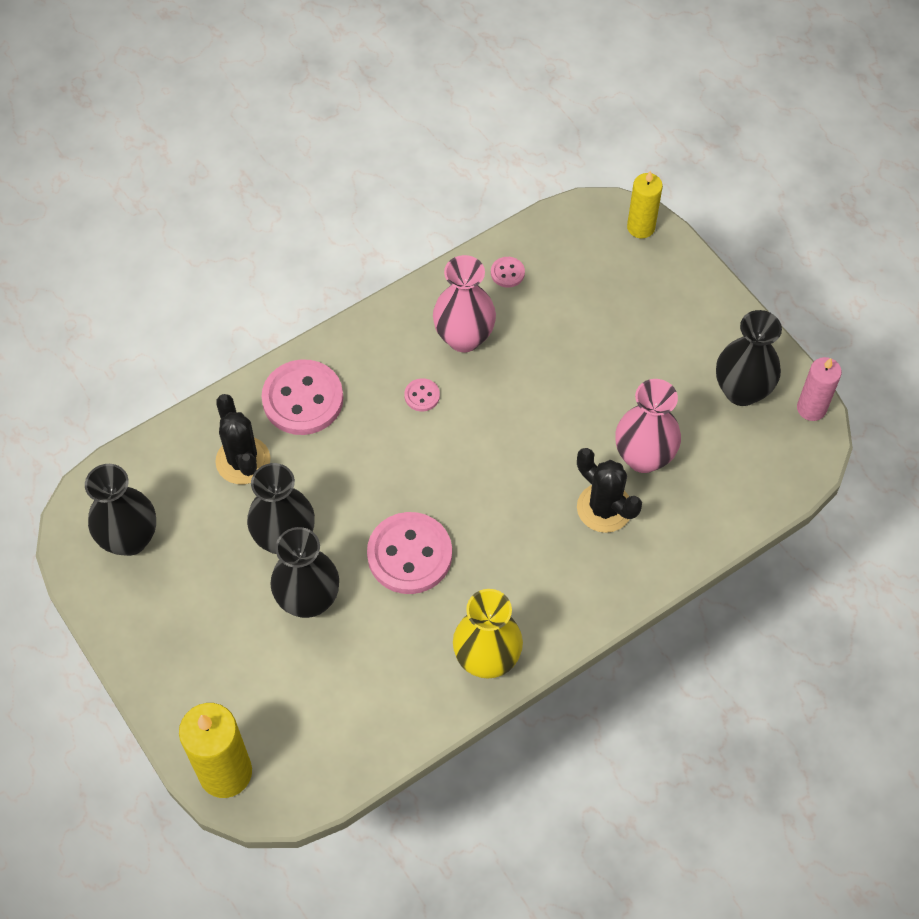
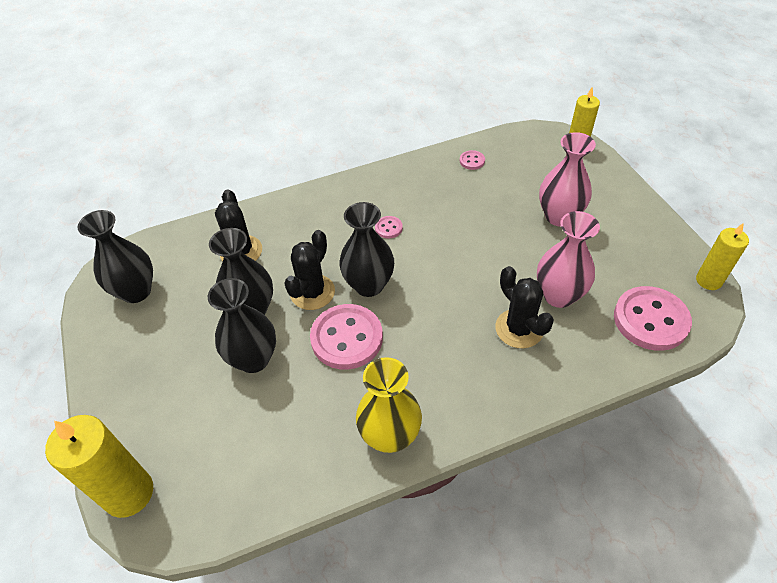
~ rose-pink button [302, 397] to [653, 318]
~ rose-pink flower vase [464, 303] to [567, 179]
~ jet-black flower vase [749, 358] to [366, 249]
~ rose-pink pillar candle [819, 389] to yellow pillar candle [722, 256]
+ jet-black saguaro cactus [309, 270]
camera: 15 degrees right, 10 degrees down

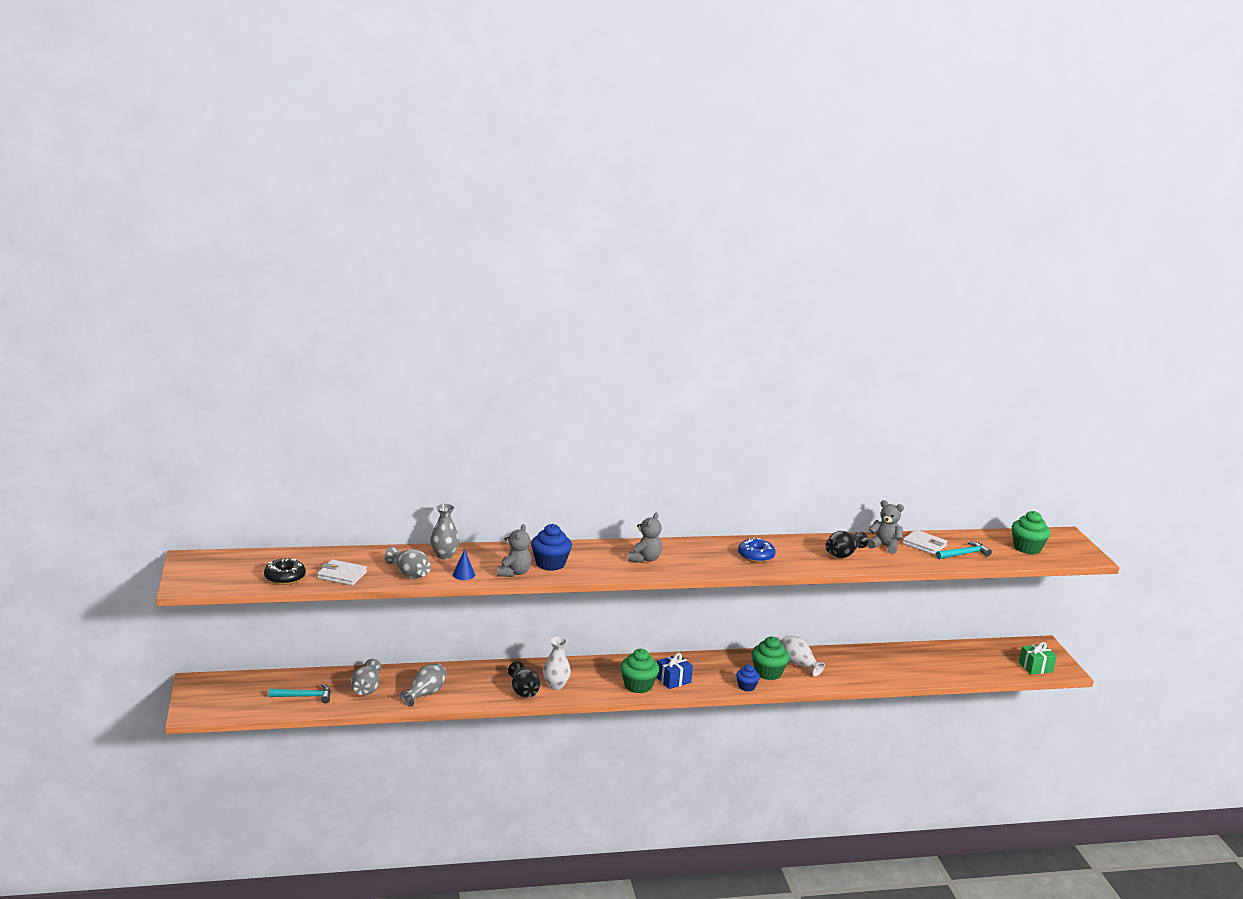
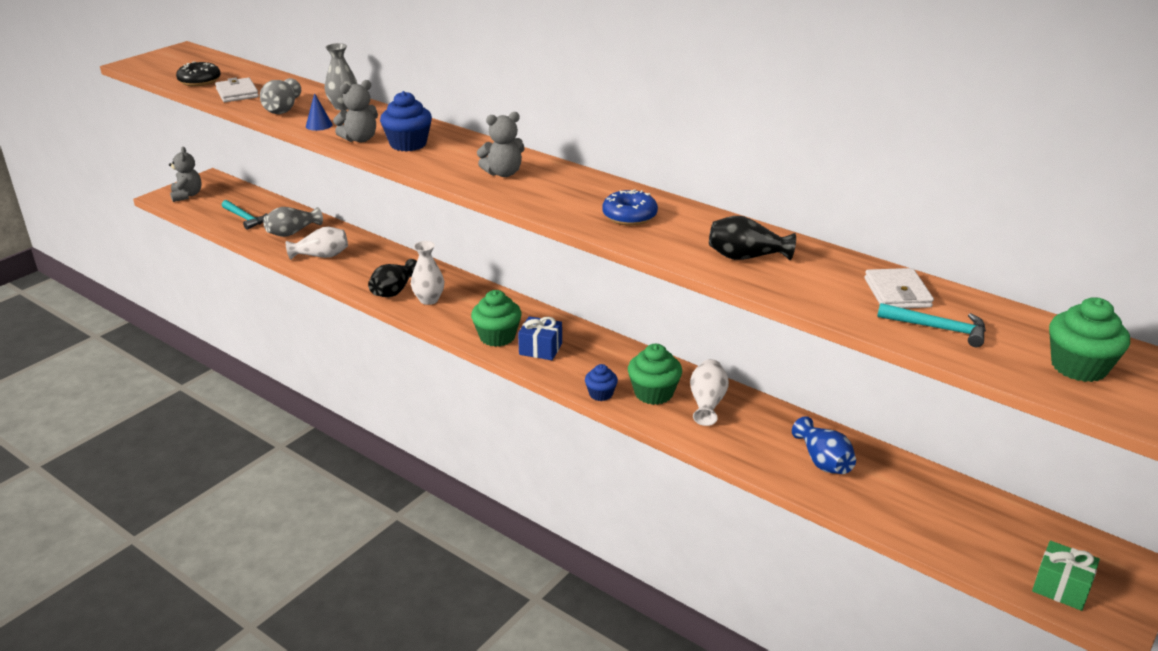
~ gray flower vase [423, 685] to snow-white flower vase [317, 243]
~ gray stuffed bear [886, 527] to [185, 174]
+ blue flower vase [824, 445]
camera: 50 degrees right, 10 degrees up

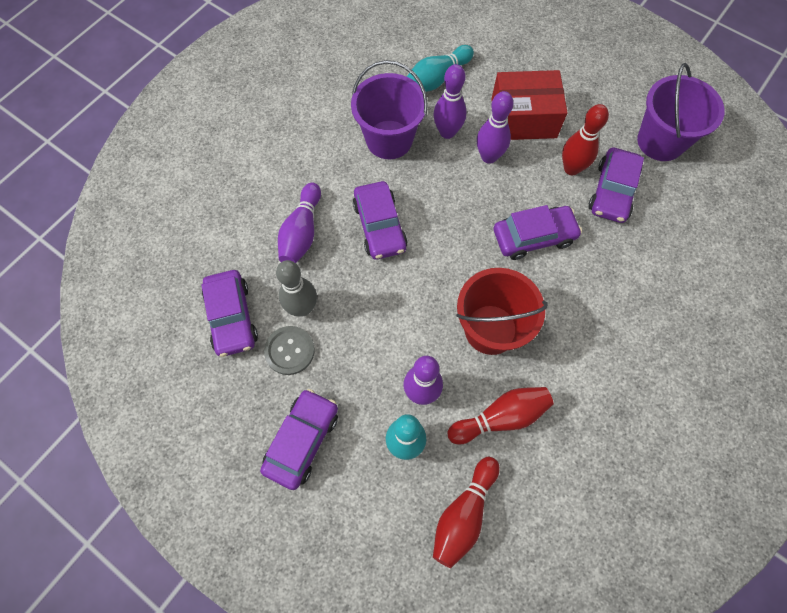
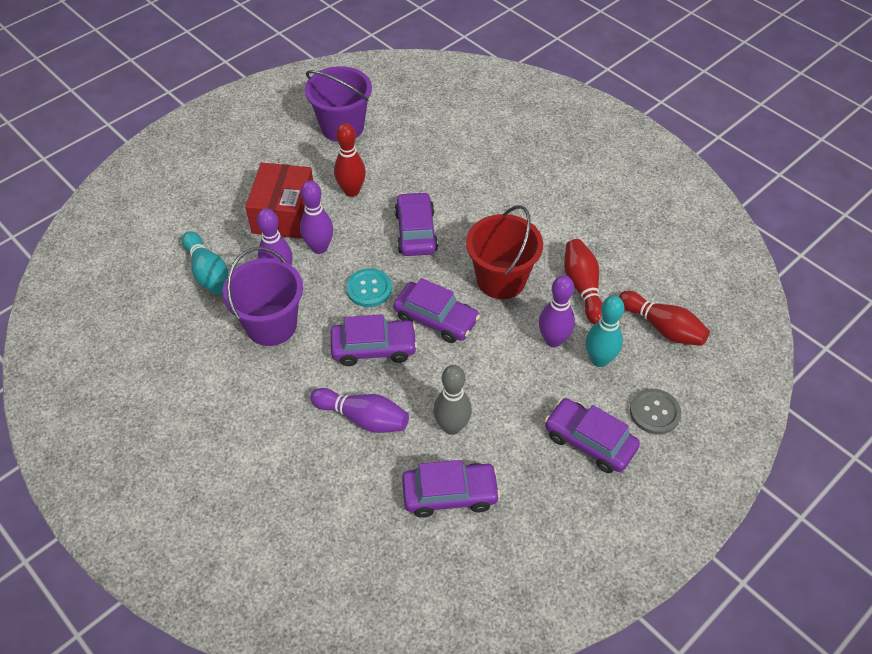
~ gray button [289, 350] to [655, 412]
~ purple automobile [616, 185] to [436, 310]
+ turquoise button [369, 287]
camera: 80 degrees left, 15 degrees down

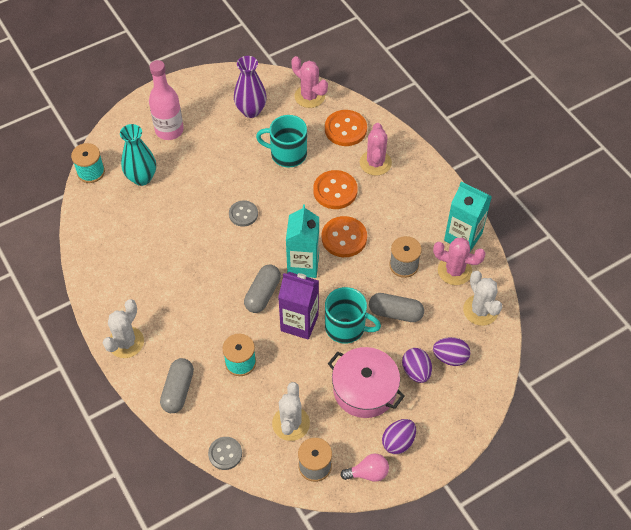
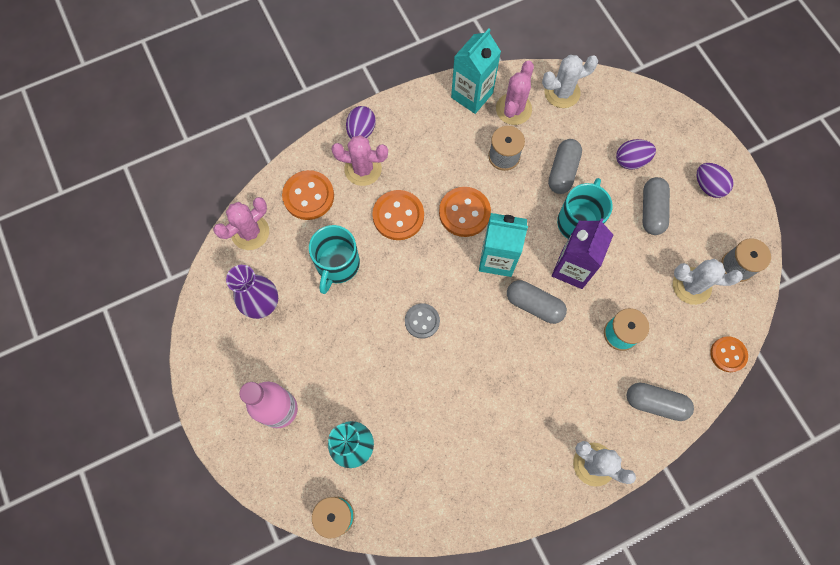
~ gray button [225, 453] to bright orange button [729, 354]
~ rose-pink cooking pot [366, 382] to gray capsule [656, 206]
- rose-pink light bulb [364, 468]
~ purple egg [451, 351] to [361, 122]
camera: 85 degrees left, 15 degrees up

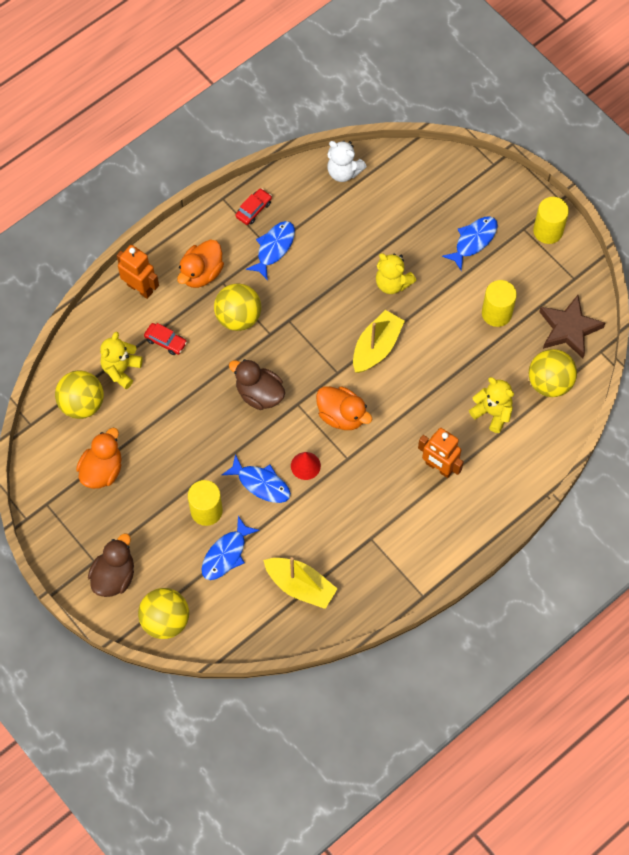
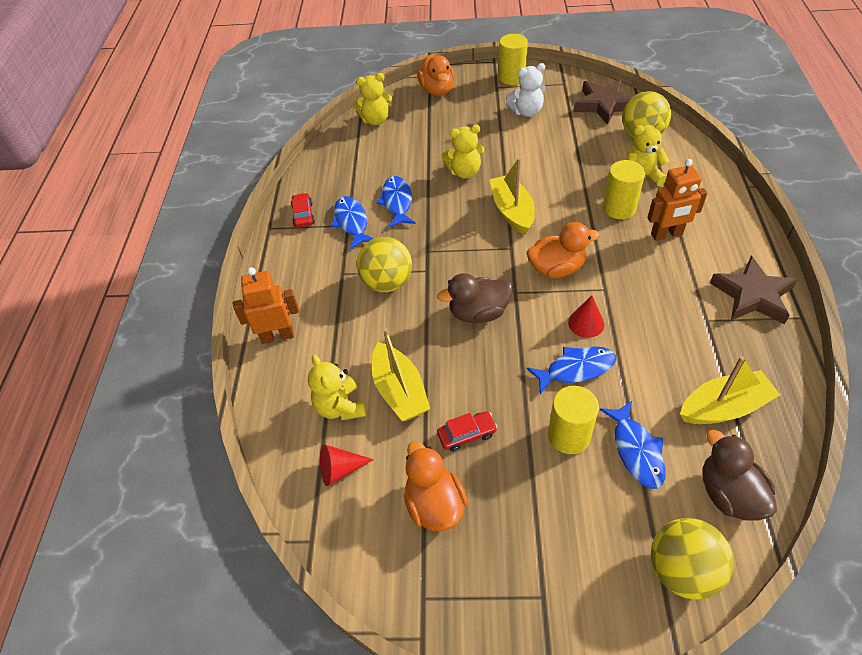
~ yellow ball [79, 395] to red cone [347, 465]
~ dark brown duck [111, 565] to [740, 475]
~ red automobile [165, 339] to [467, 431]
~ bright orange duck [200, 264] to [435, 75]
~ snow-white stuffed bear [347, 161] to [525, 90]
~ blue fish figure [470, 243] to [395, 202]
~ yellow solid cylinder [499, 303] to [624, 189]
+ yellow stuffed bear [372, 99]
+ yellow boat [401, 374]
+ dark brown star [754, 290]
camera: 45 degrees left, 15 degrees down

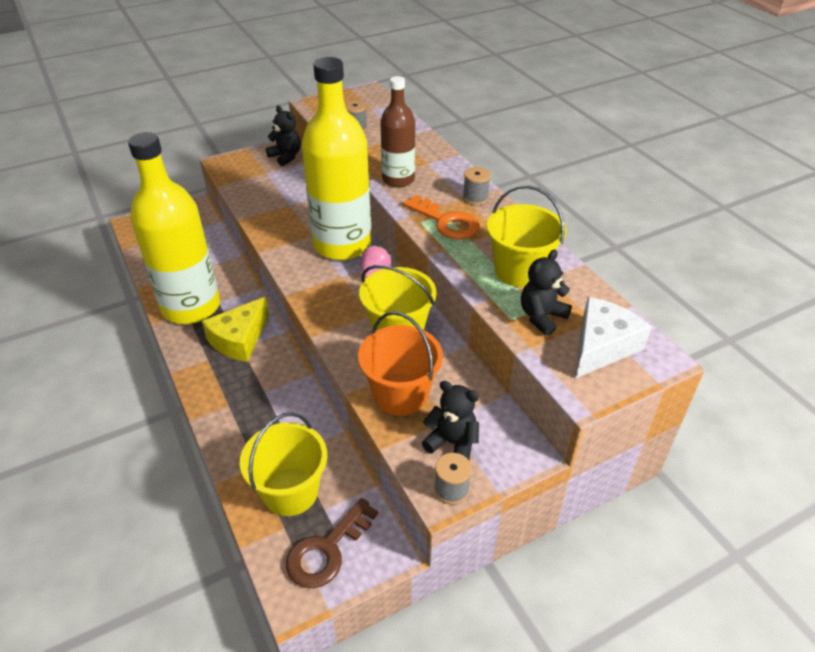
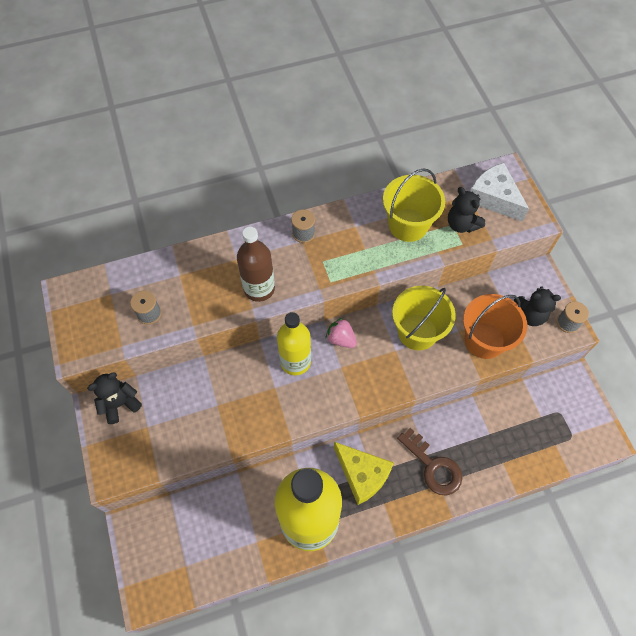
- yellow sand bucket [283, 464]
~ dark brown latchkey [332, 543] to [430, 462]
~ yellow drink bottle [336, 158] = [294, 343] x0.56
- bright orange latchkey [441, 217]
~ jet-black stuffed bear [450, 420] = [537, 306] 120 degrees counterclockwise
camera: 80 degrees left, 20 degrees up

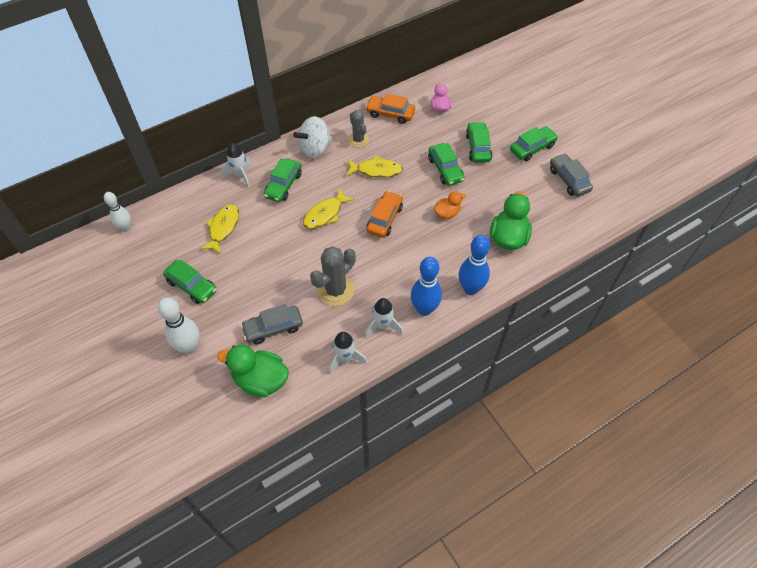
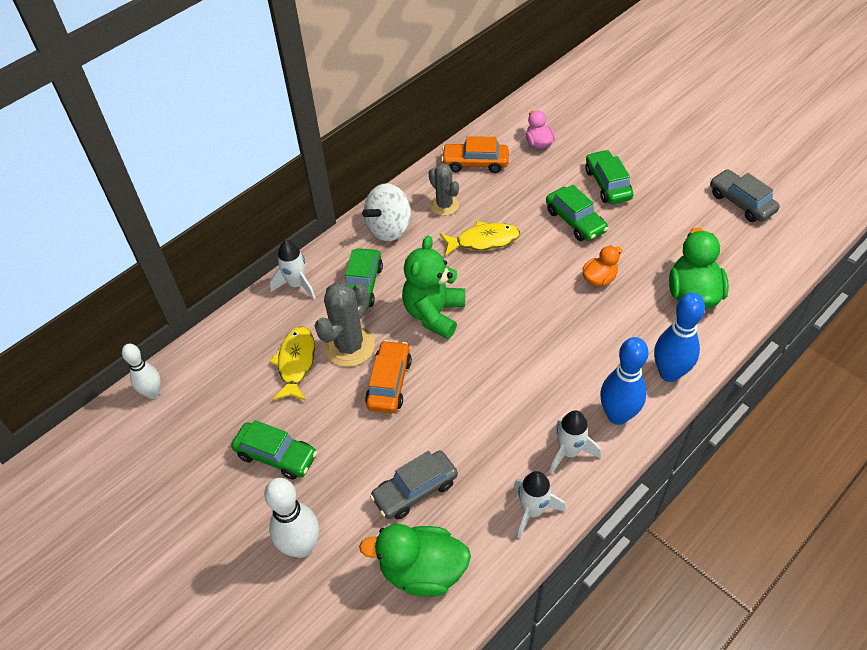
~ yellow fish figure [329, 208] to green stuffed bear [433, 287]
~ gray saguaro cactus [333, 276] to [345, 324]
~ bright orange automobile [384, 214] to [388, 376]
- green automobile [534, 143]
camera: 10 degrees left, 5 degrees down

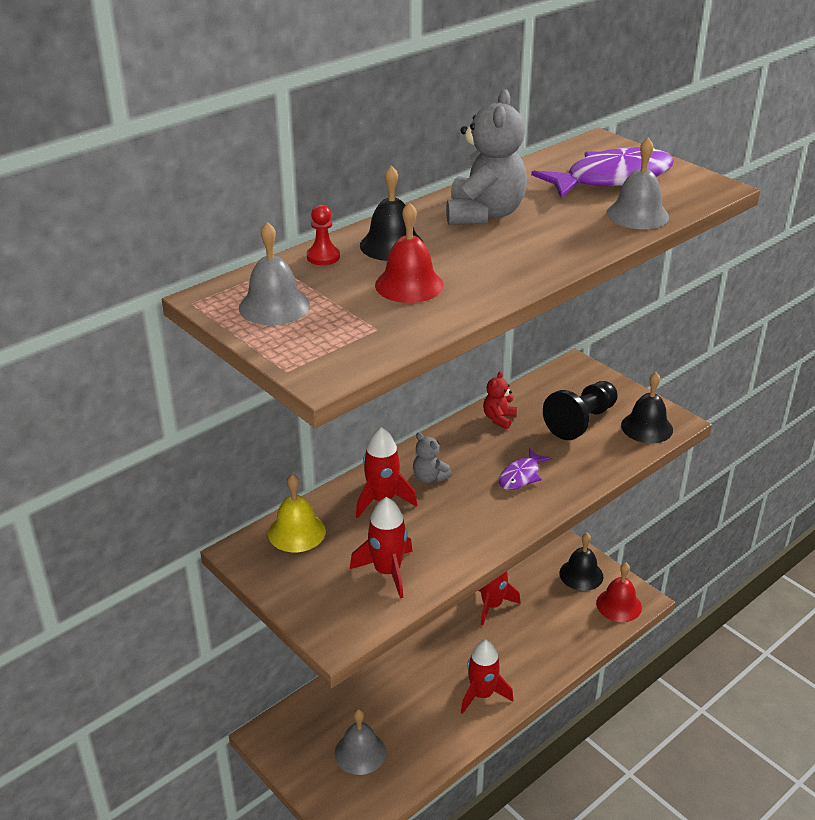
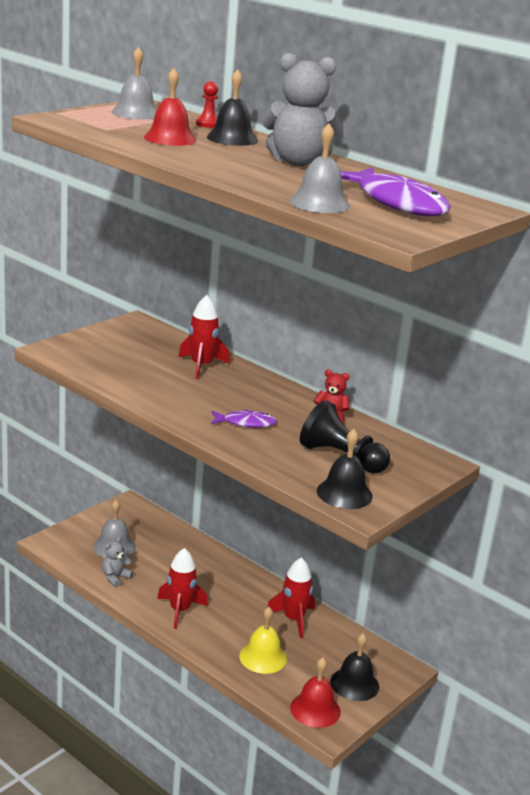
~ yellow hand bell [297, 513] to [263, 640]
- red toy rocket [381, 548]
~ gray stuffed bear [432, 457] to [118, 562]
~ purple fish figure [525, 469] = [244, 418] 150 degrees clockwise
camera: 80 degrees right, 10 degrees down

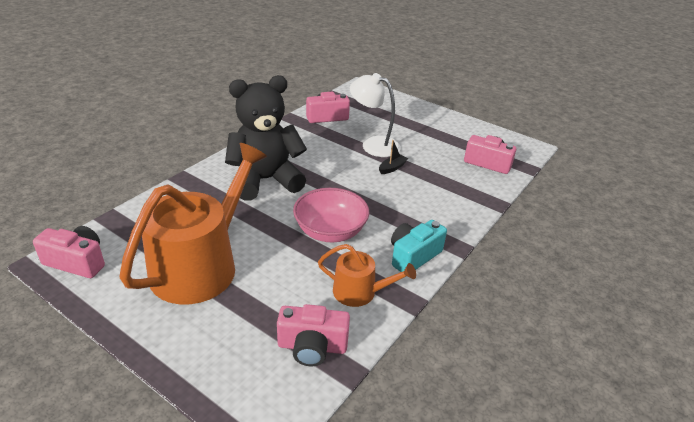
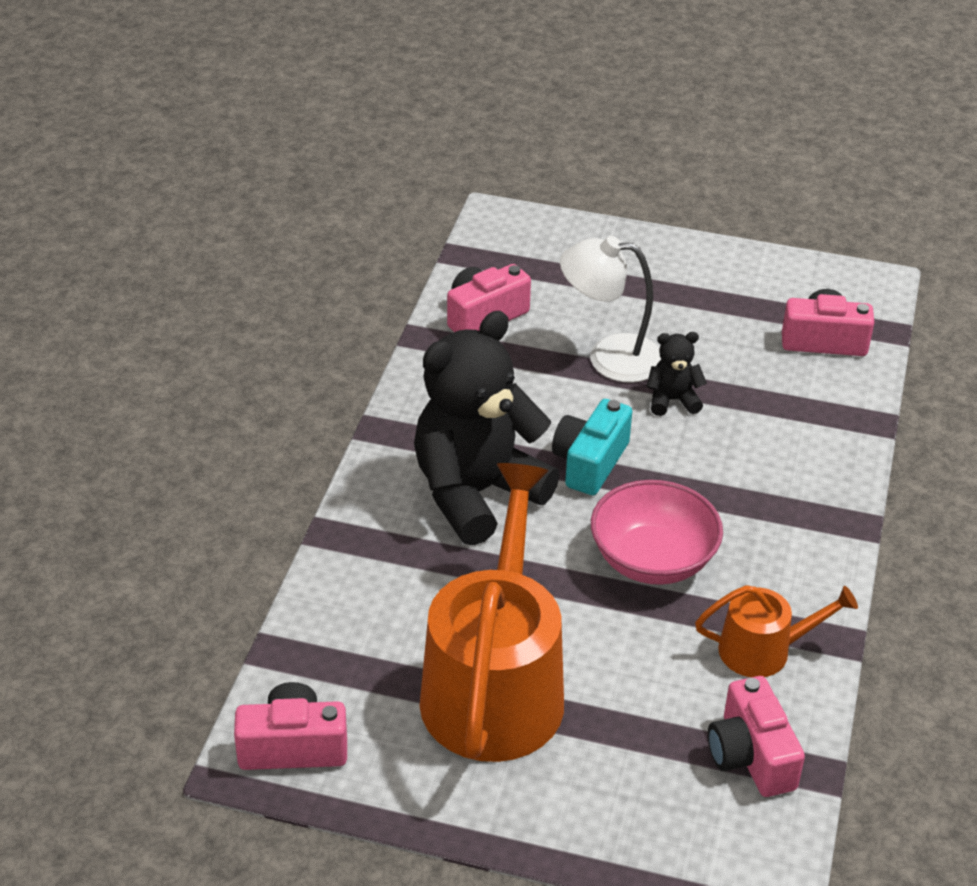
~ rose-pink photo camera [313, 335] = [756, 736] 90 degrees clockwise
~ jet-black boat [393, 157] to jet-black stuffed bear [676, 374]
~ turquoise photo camera [419, 246] to [592, 447]
camera: 20 degrees left, 5 degrees up

